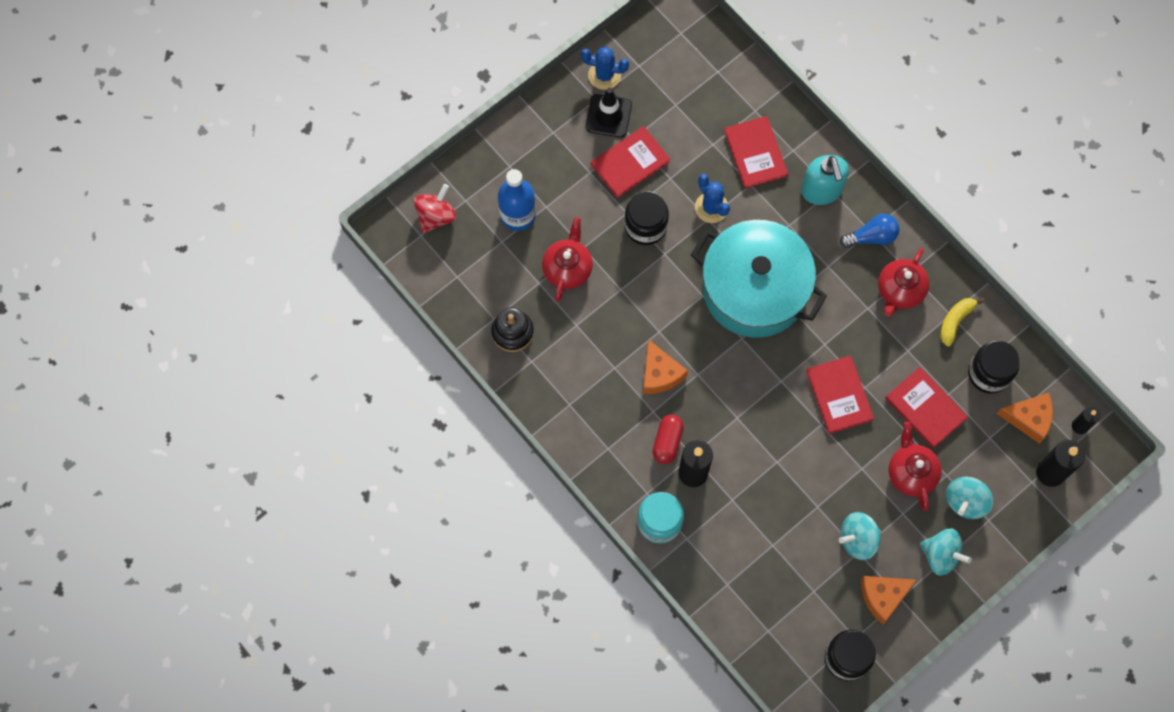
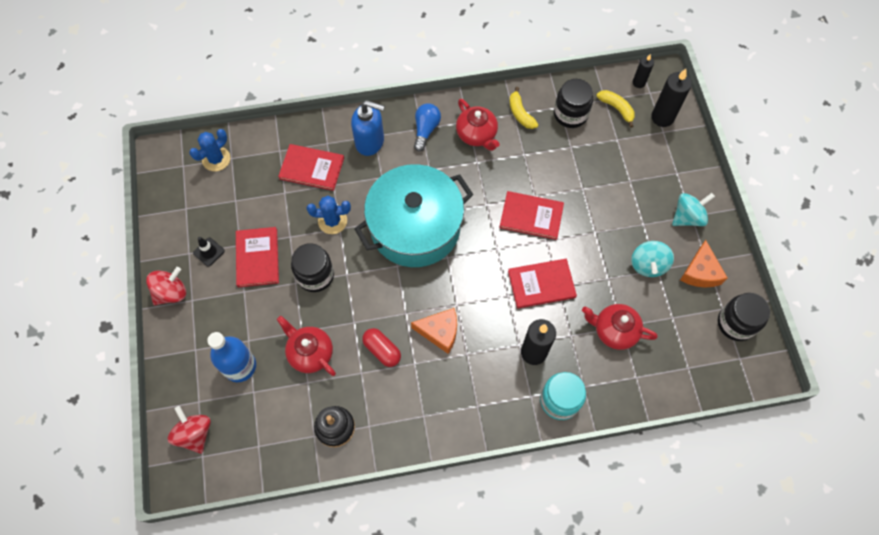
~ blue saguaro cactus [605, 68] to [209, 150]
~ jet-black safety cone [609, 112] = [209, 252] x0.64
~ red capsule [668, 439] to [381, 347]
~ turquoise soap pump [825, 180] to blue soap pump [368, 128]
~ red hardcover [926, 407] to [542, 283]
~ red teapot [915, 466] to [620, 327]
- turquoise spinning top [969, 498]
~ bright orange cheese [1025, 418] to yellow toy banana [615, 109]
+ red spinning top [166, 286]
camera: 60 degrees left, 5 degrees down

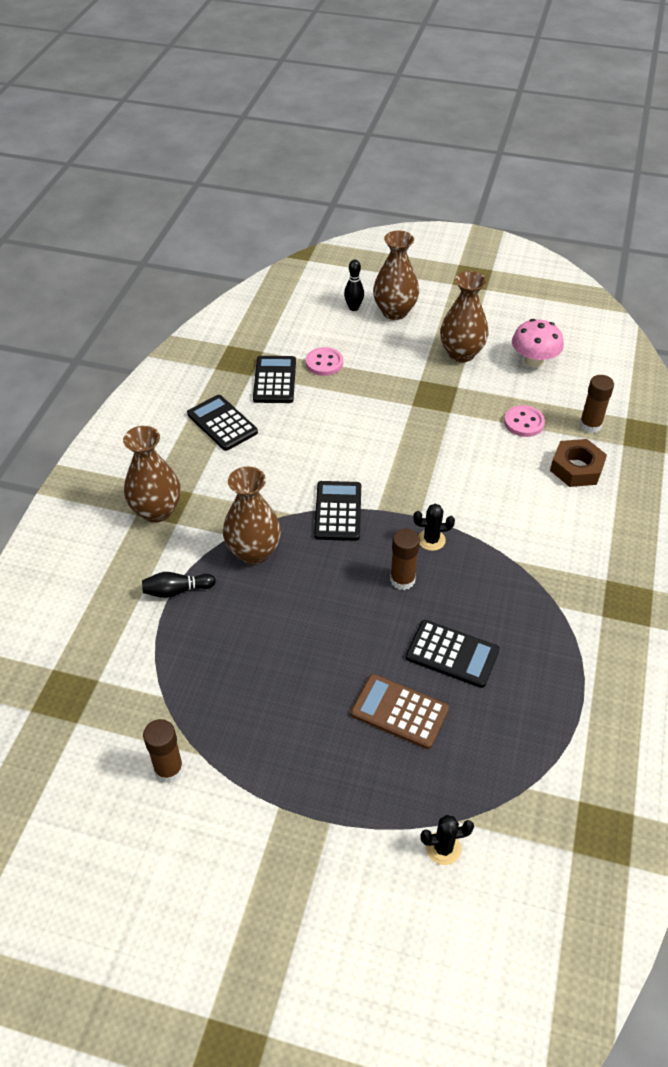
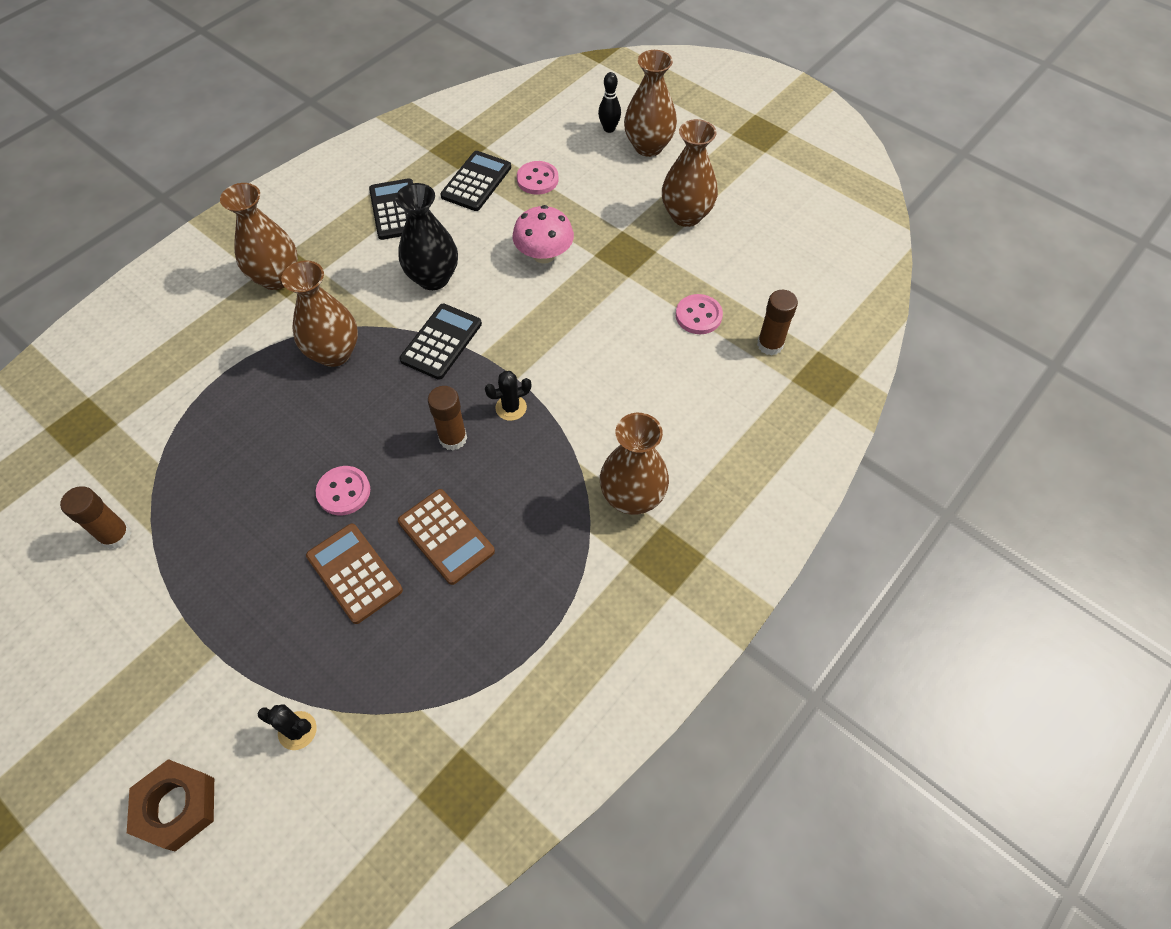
- jet-black skittle [179, 585]
~ jet-black adding machine [452, 654] to dark brown adding machine [446, 537]
~ jet-black saguaro cactus [434, 527] = [508, 396] 45 degrees counterclockwise
~ rose-pink mushroom [538, 343] to [543, 234]
~ dark brown nut [578, 463] to [170, 805]
+ rose-pink button [343, 490]
+ jet-black flower vase [426, 236]
+ dark brown flower vase [634, 464]
camera: 25 degrees right, 10 degrees up

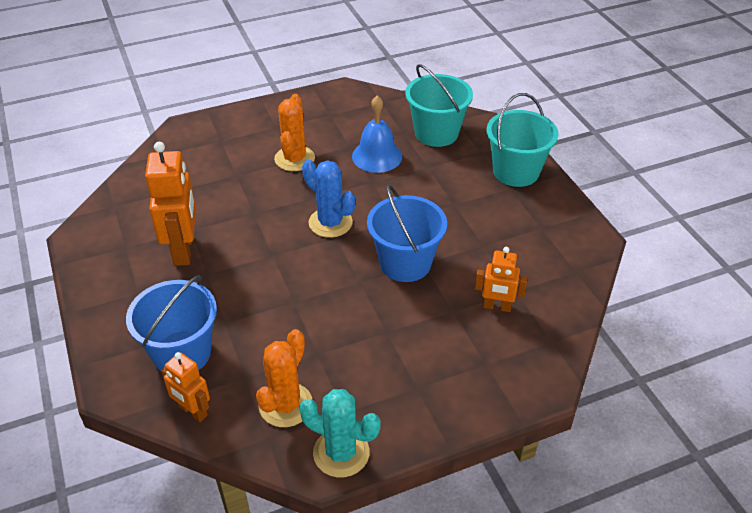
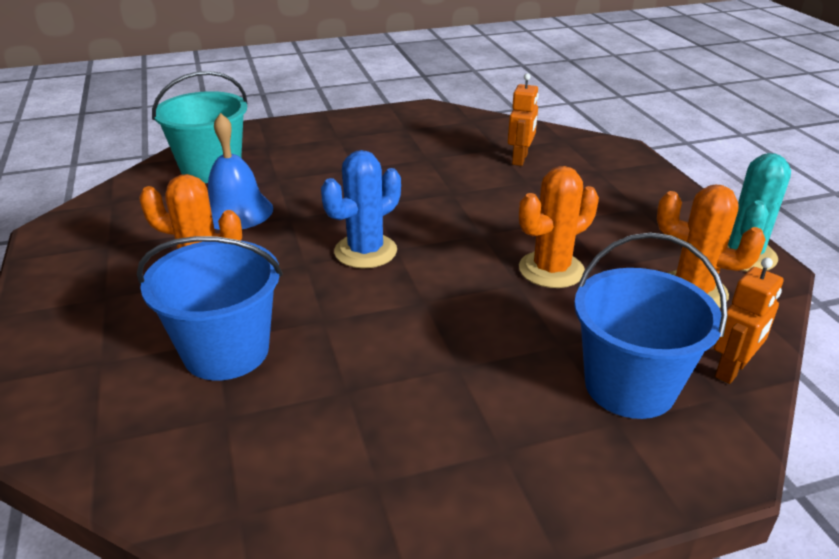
- bright orange toy robot [170, 204]
~ blue sand bucket [407, 233] to [209, 308]
- turquoise sand bucket [523, 140]
+ bright orange saguaro cactus [559, 227]
camera: 85 degrees left, 10 degrees down

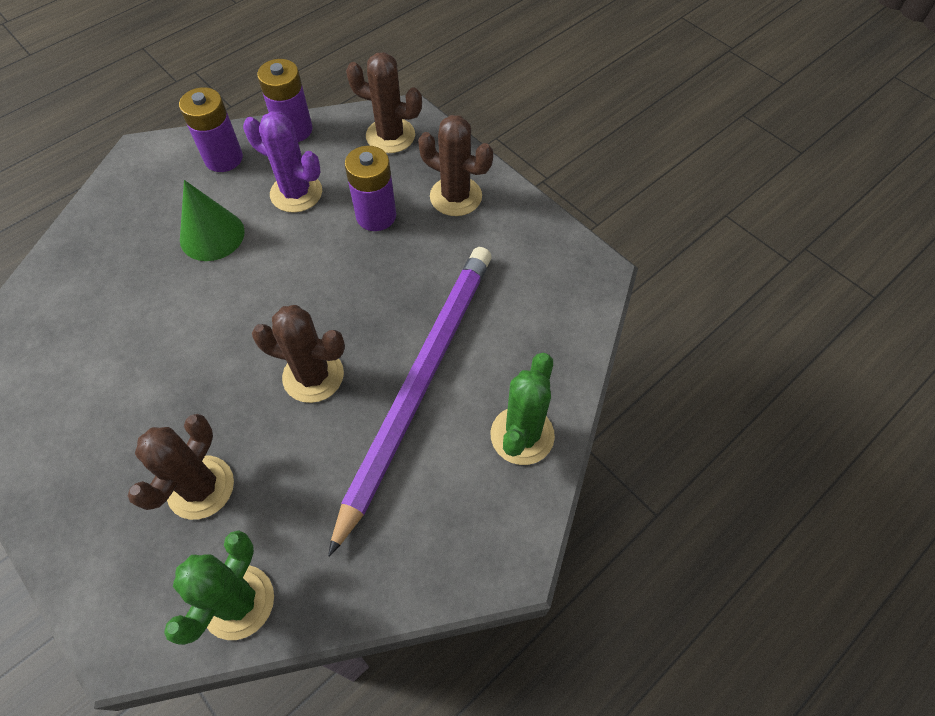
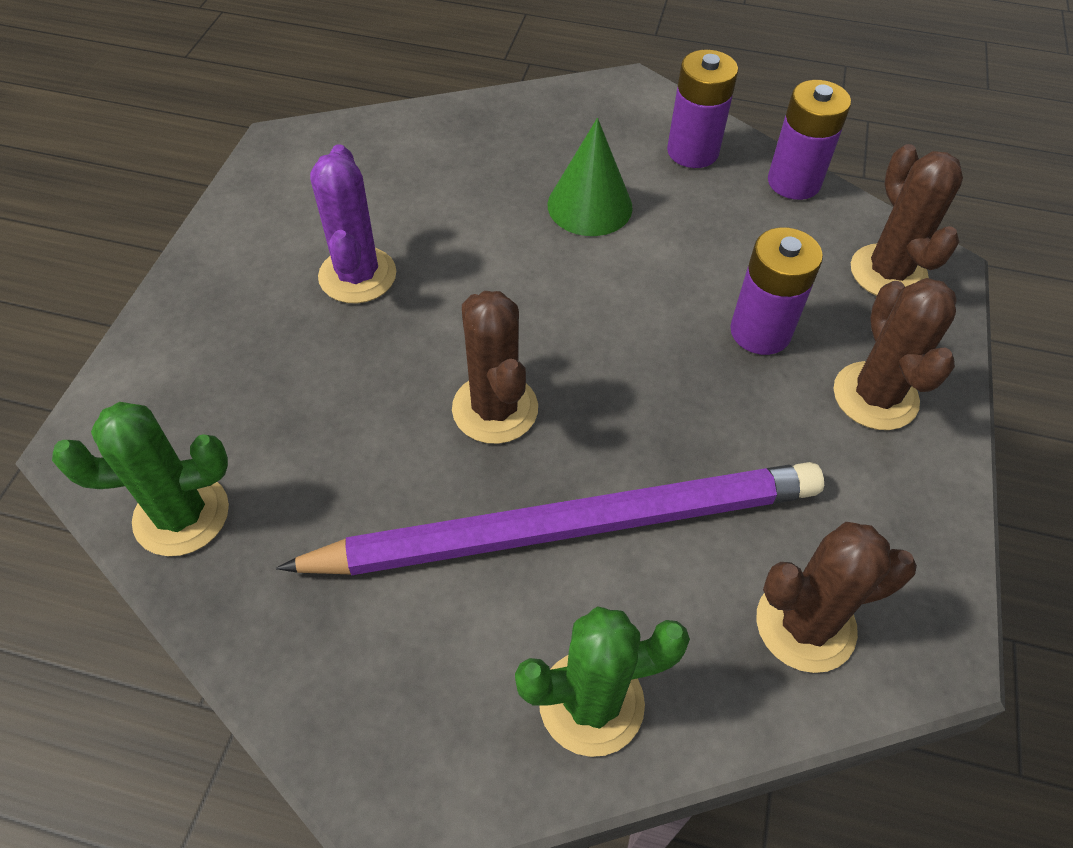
~ dark brown saguaro cactus [181, 467] to [836, 597]
~ purple saguaro cactus [282, 162] to [353, 223]
camera: 55 degrees right, 5 degrees down

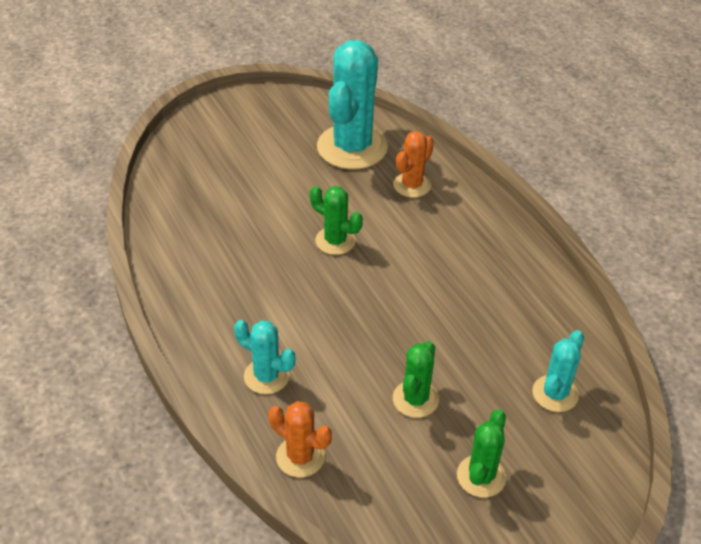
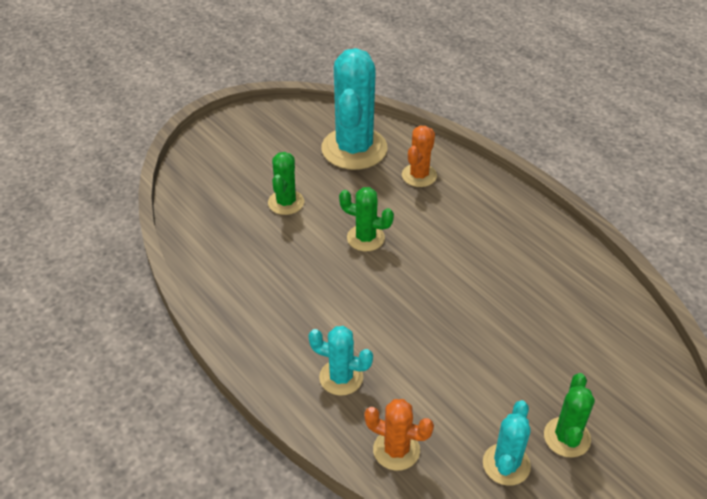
~ green saguaro cactus [416, 379] to [286, 183]
~ turquoise saguaro cactus [558, 371] to [507, 443]
camera: 10 degrees left, 0 degrees up

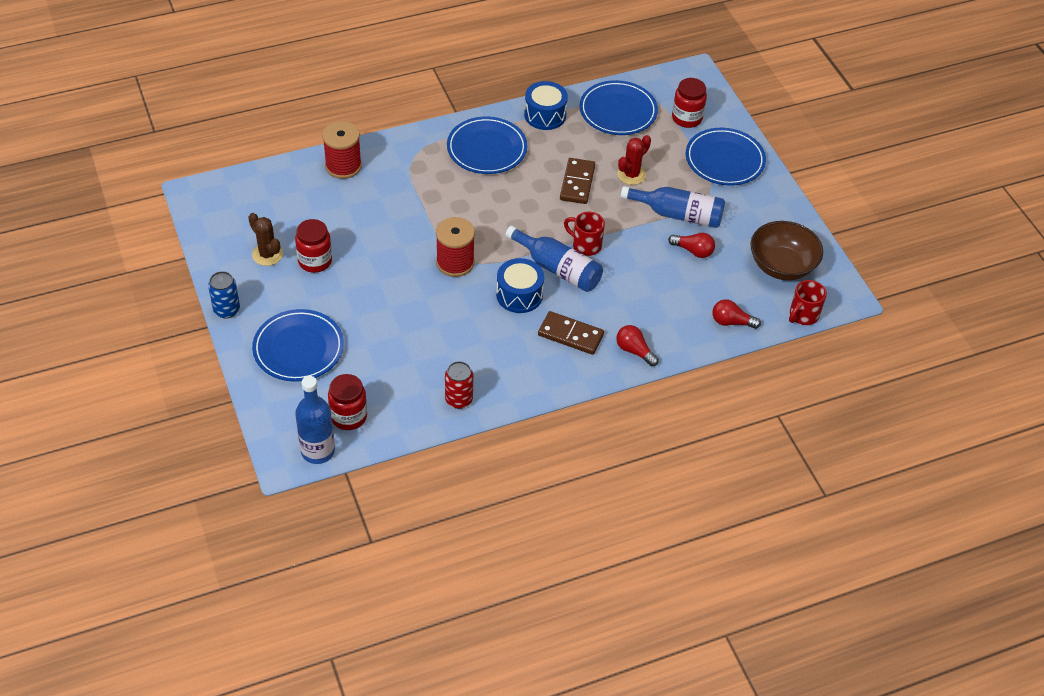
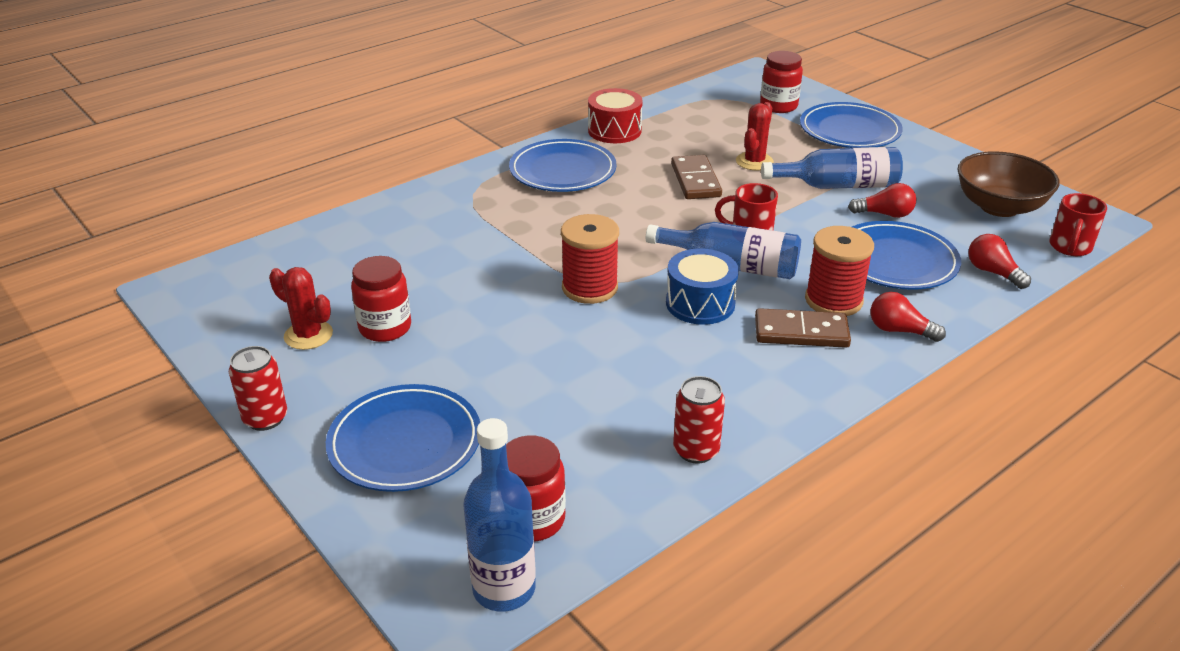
~ blue can [224, 294] to red can [258, 388]
~ dark brown saguaro cactus [265, 239] to red saguaro cactus [301, 308]
~ red bobbin [342, 150] to [839, 271]
~ blue toy drum [546, 105] to red toy drum [615, 115]
~ blue dinner plate [618, 107] to [906, 255]
~ red light bulb [736, 314] = [999, 261] 60 degrees clockwise
camera: 15 degrees left, 15 degrees down

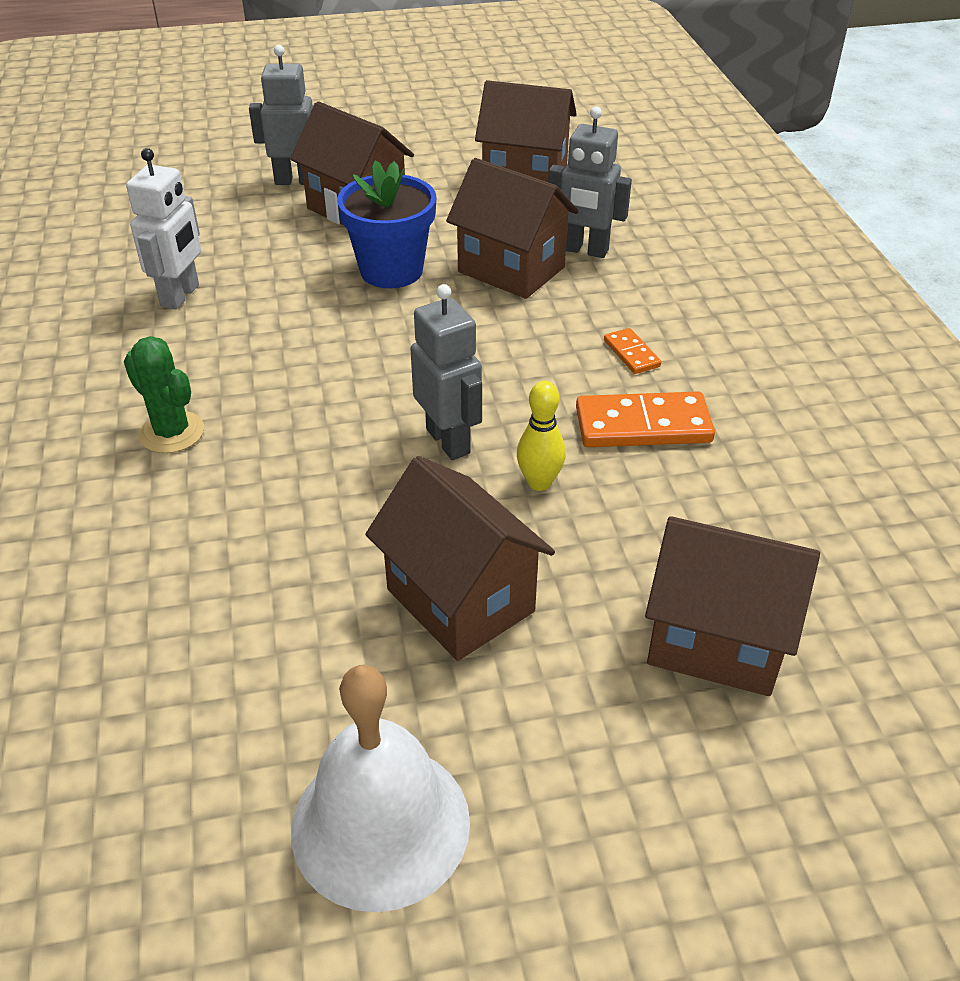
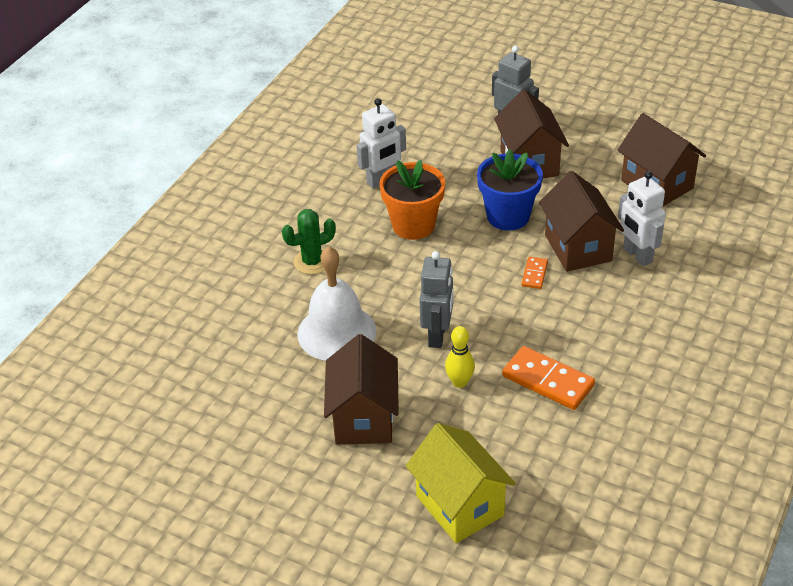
~ green saguaro cactus [164, 394] = [309, 241] 75 degrees clockwise
~ snow-white hand bell [380, 788] to [336, 303]
~ gray toy robot [590, 182] to snow-white toy robot [642, 218]
~ bright orange domino [632, 351] to [535, 273]
~ dark brown house [732, 606] to yellow house [461, 483]
+ bright orange flower pot [412, 200]
camera: 40 degrees right, 0 degrees up

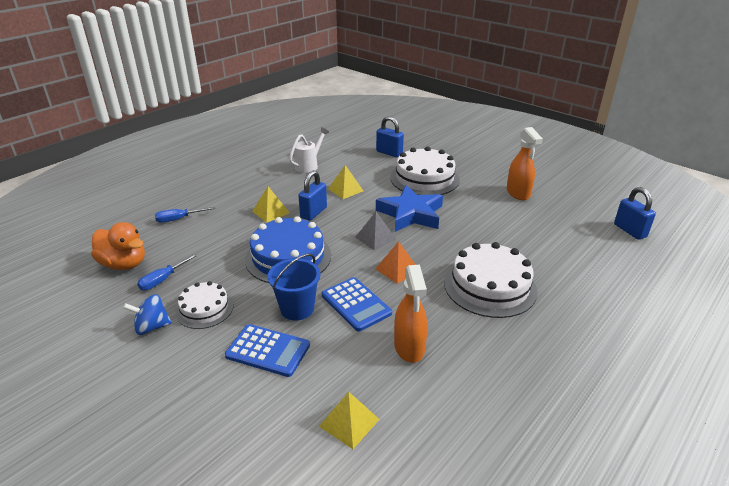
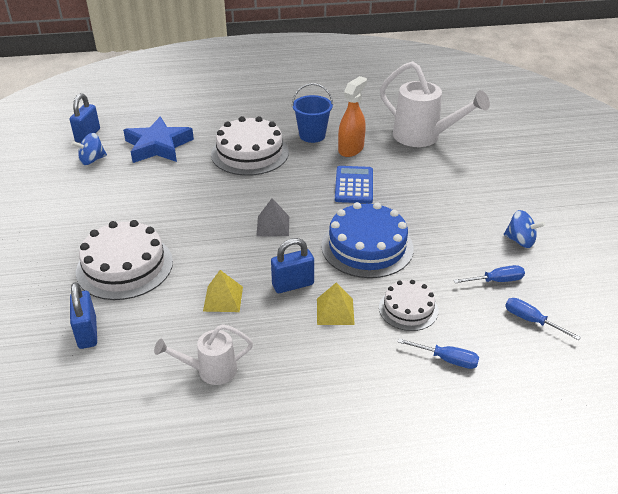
~ bright orange duck [118, 246] to blue screwdriver [543, 319]
~ snow-white layer cake [204, 305] to [408, 305]
- blue adding machine [267, 350]
~ blue sand bucket [294, 287] to [312, 113]
~ yellow pyramid [349, 420] to snow-white sprinkling can [435, 104]
- bright orange pyramid [395, 262]
~ blue star [409, 208] to [158, 139]
- bright orange spray bottle [525, 163]
+ blue spinning top [89, 149]
camera: 140 degrees left, 5 degrees up

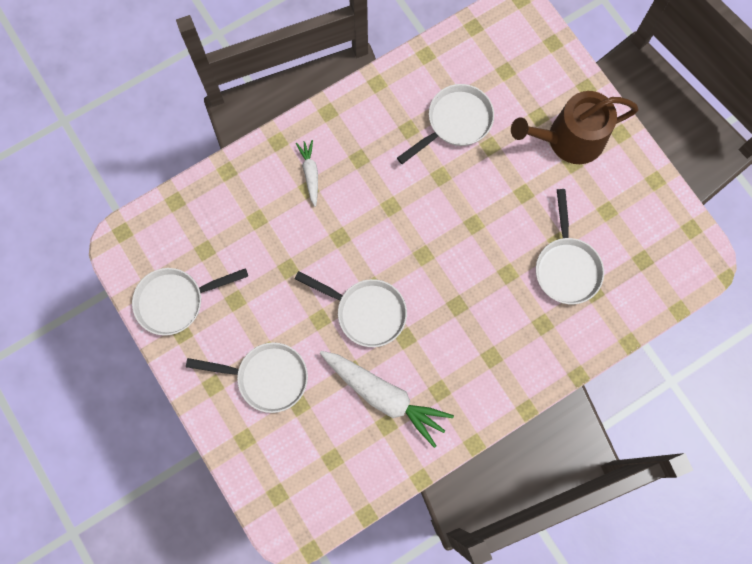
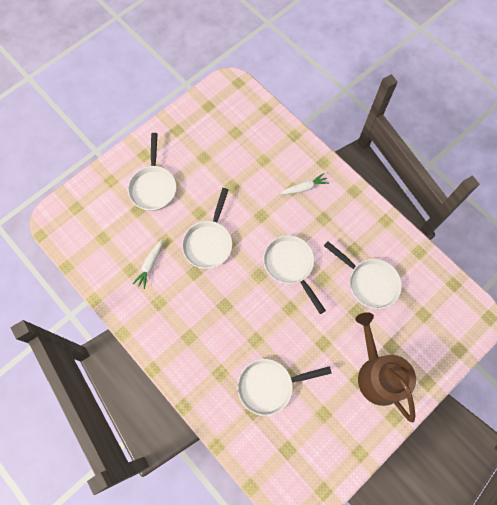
~ snow-white frying pan [190, 302] to [294, 274]
~ snow-white toy carrot [387, 399] = [148, 264] x0.51
camera: 80 degrees right, 5 degrees down

